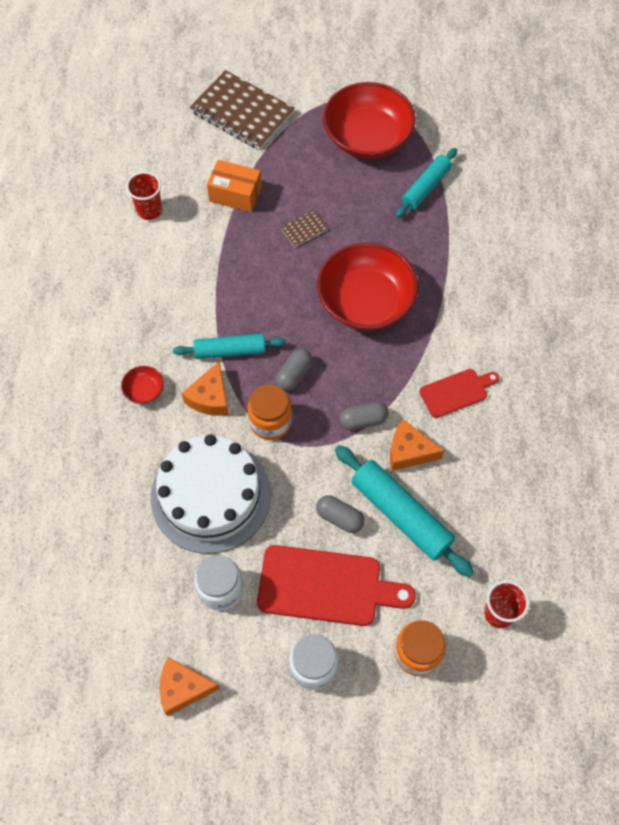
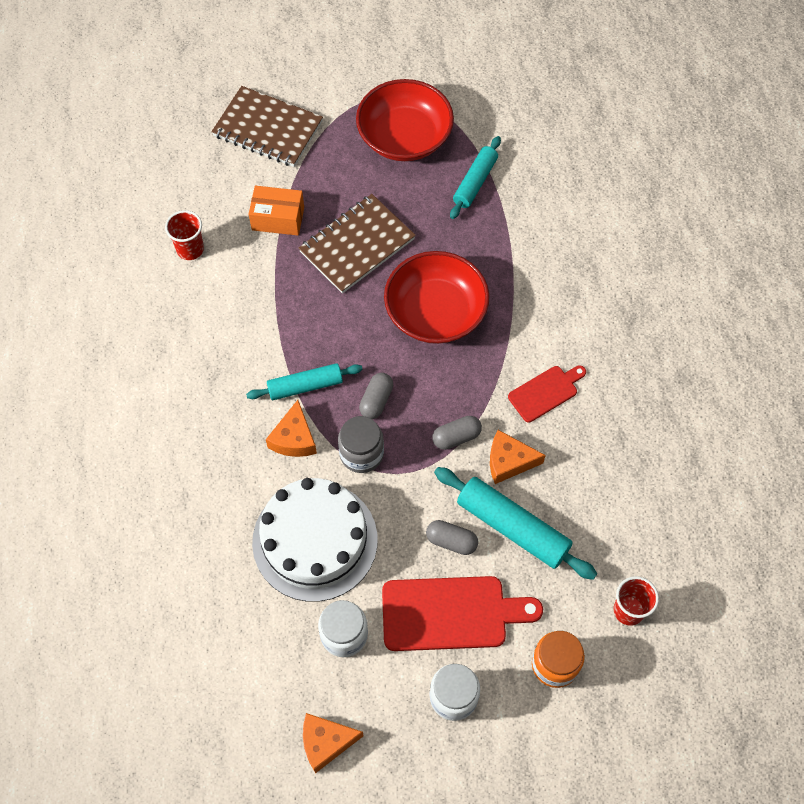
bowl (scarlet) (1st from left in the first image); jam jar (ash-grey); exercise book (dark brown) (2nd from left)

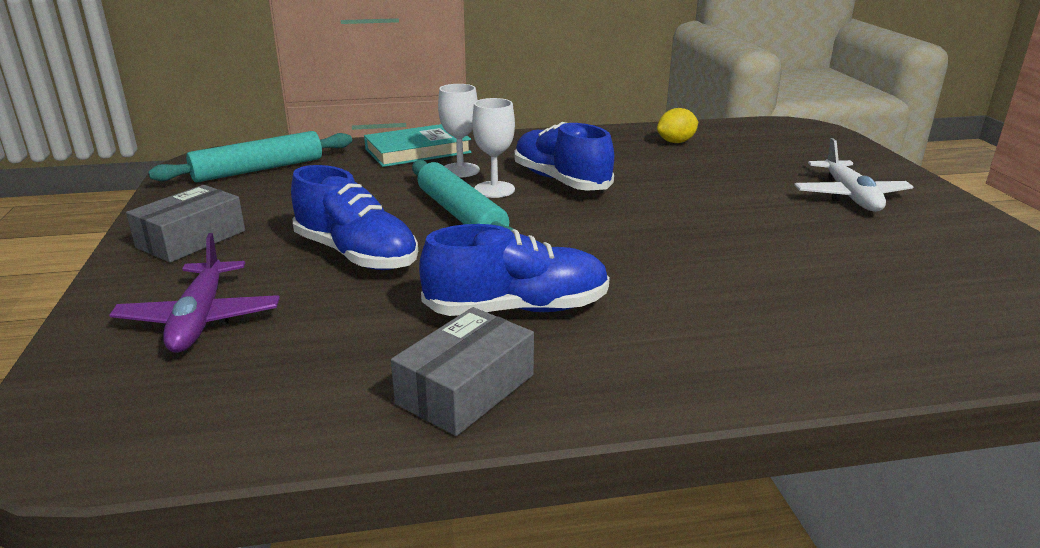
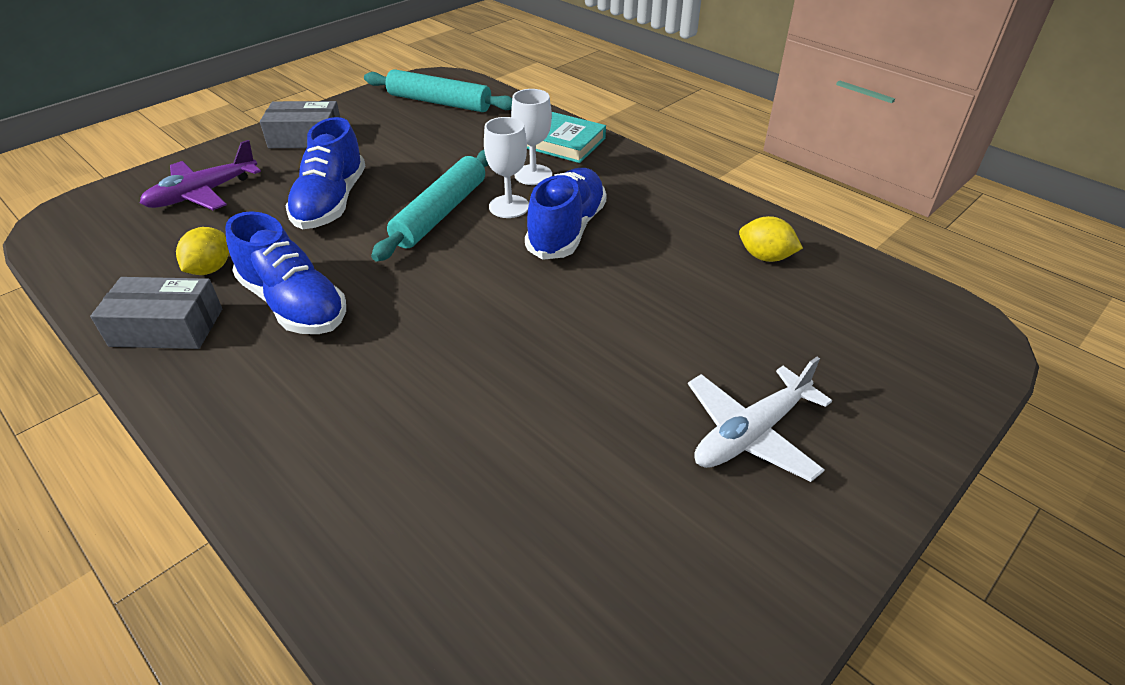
citrus fruit (yellow) (1st from left)

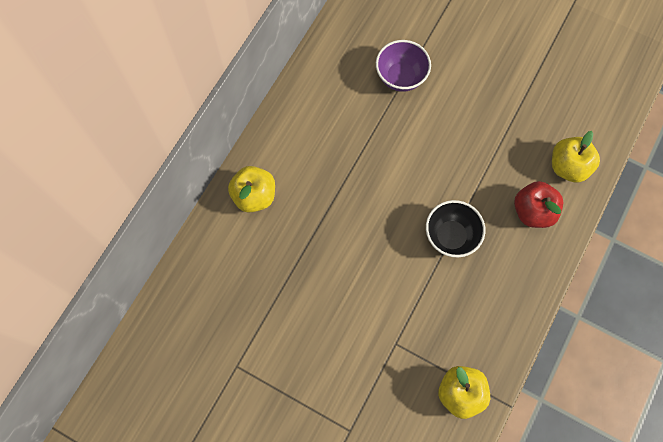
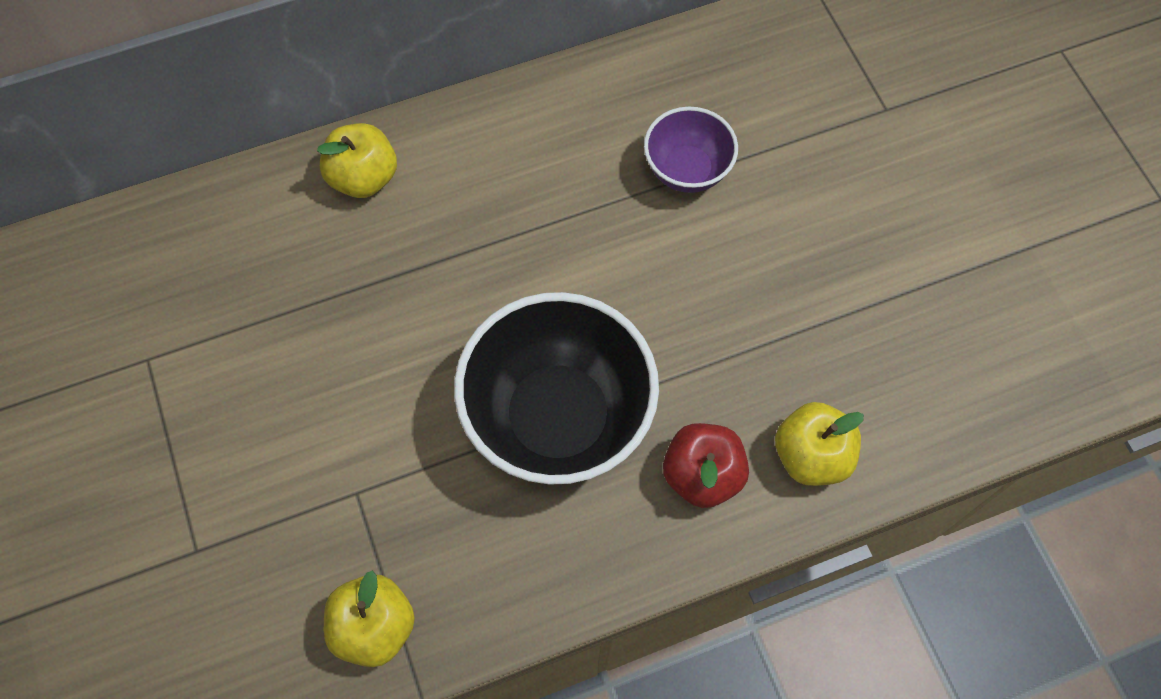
bowl (jet-black)

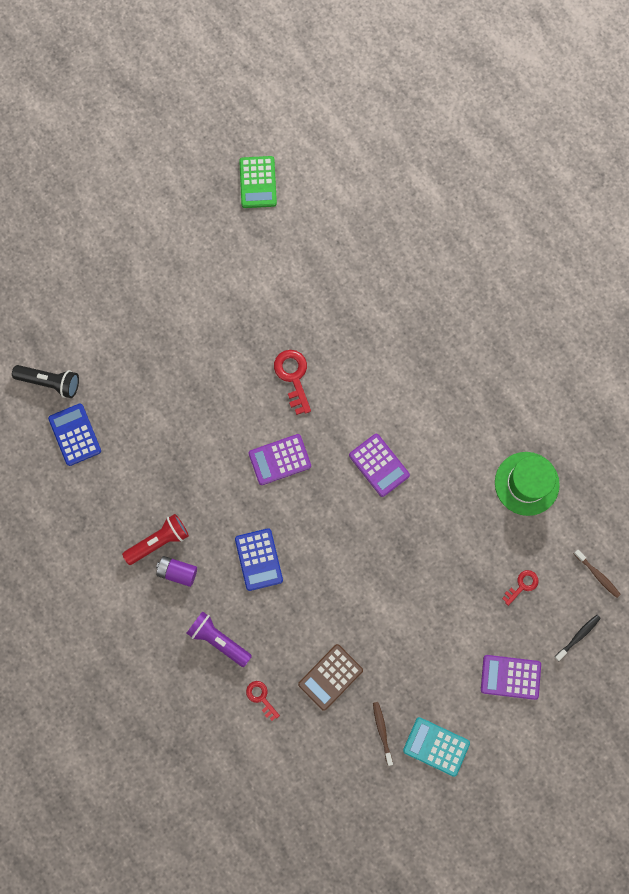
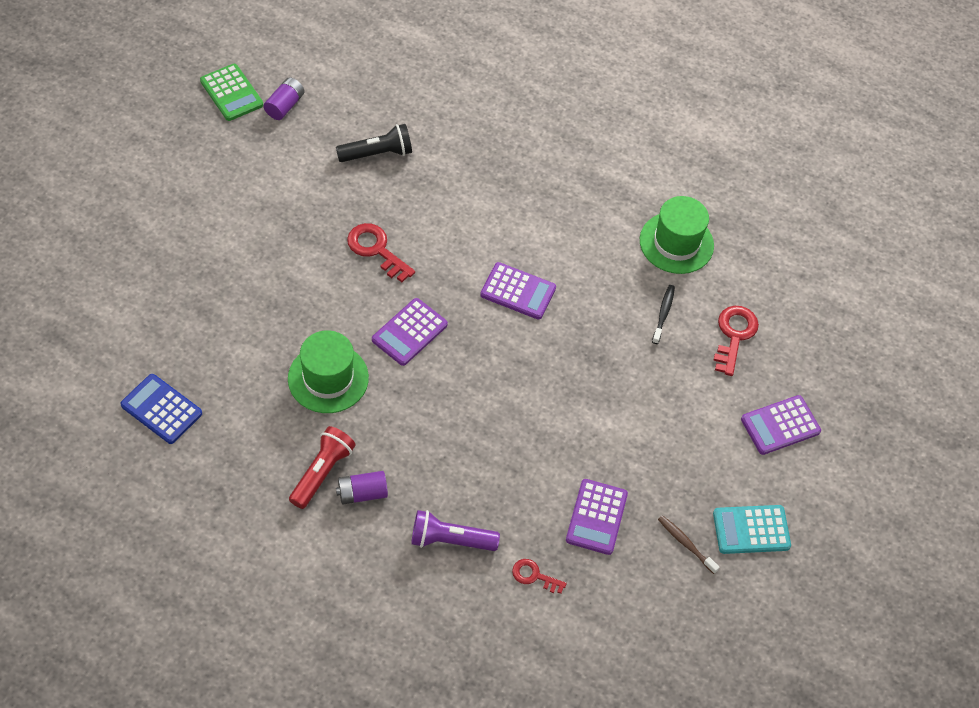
flashlight (jet-black); adding machine (blue) (2nd from left in the first image); adding machine (royal purple) (3rd from left); door key (scarlet) (3rd from left); dental brush (jet-black); dental brush (dark brown) (2nd from left in the first image); AA battery (royal purple) (1st from left); tall hat (emerald) (1st from left)

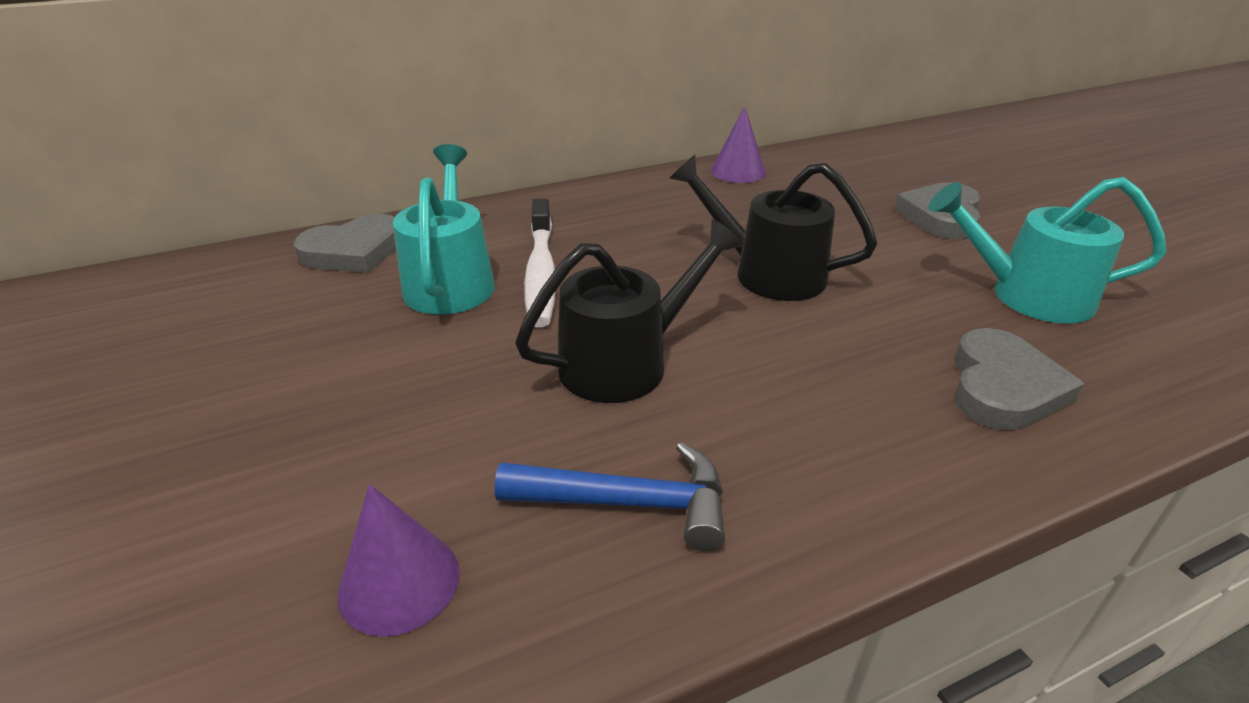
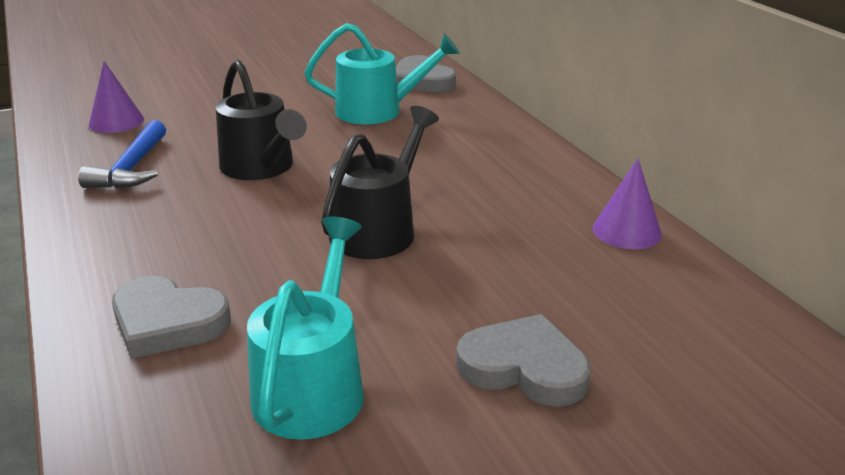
dental brush (pure white)

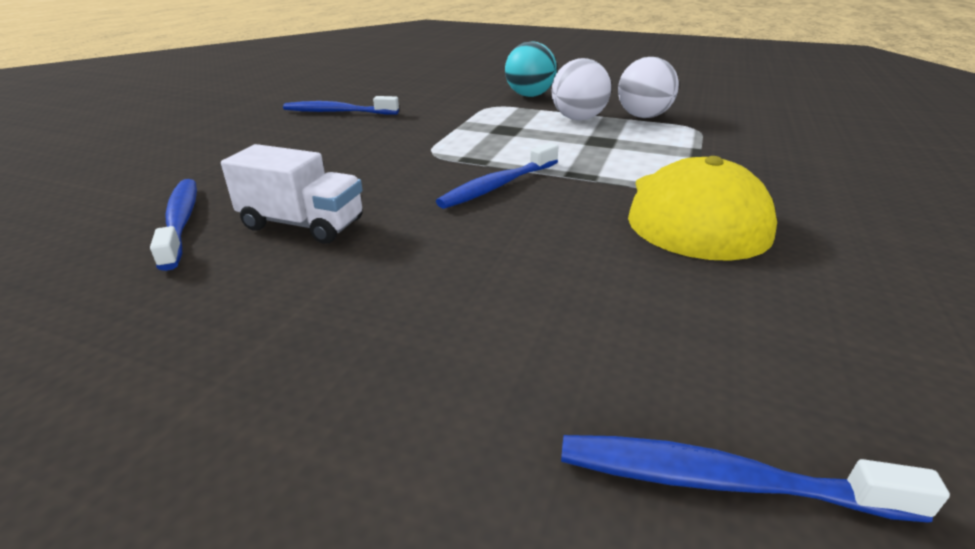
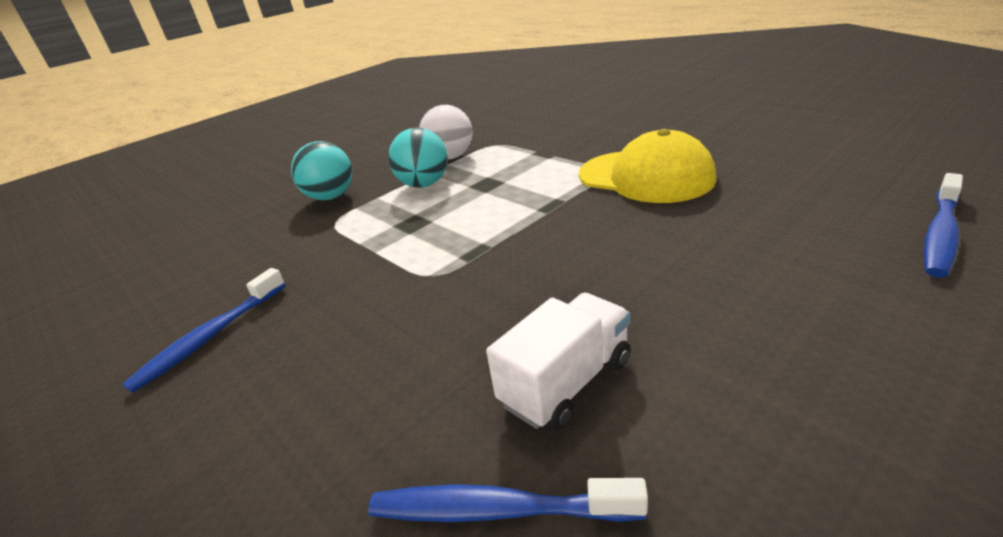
dental brush (blue) (3rd from left in the first image); sphere (aqua) (2nd from left)

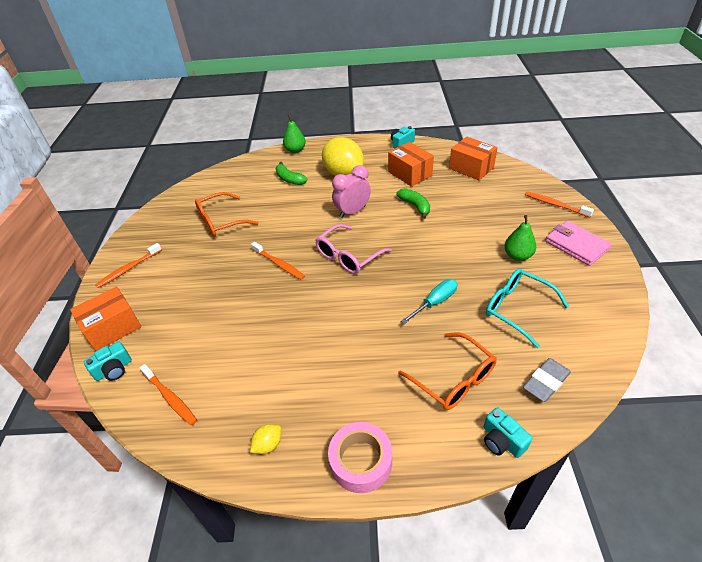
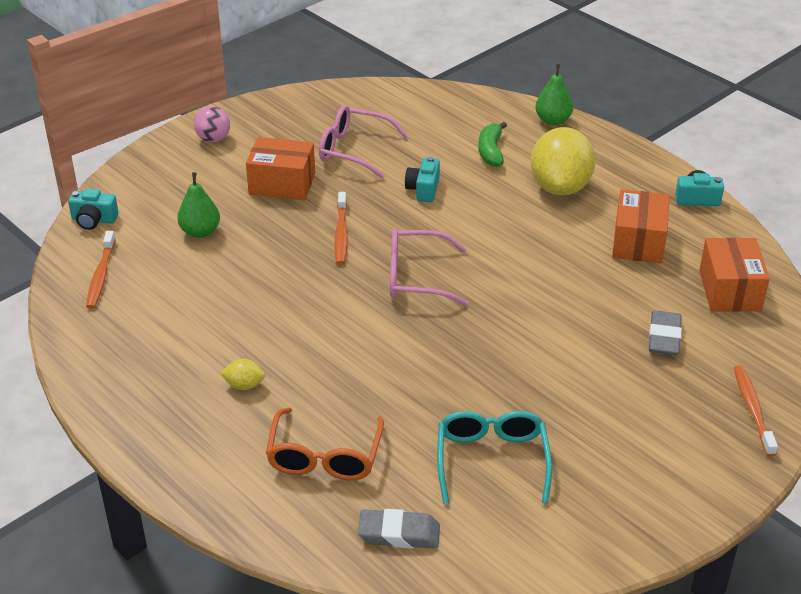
package (orange) (1st from left); sphere (rosy); spectacles (rosy) (1st from left); citrus fruit (yellow) (1st from left); tape (rosy); bedside clock (rosy); banana (emerald) (2nd from left in the first image); flat screwdriver (aqua); camera (aqua) (2nd from left); pear (emerald) (1st from left); billfold (rosy); eraser (ash-grey) (2nd from left)

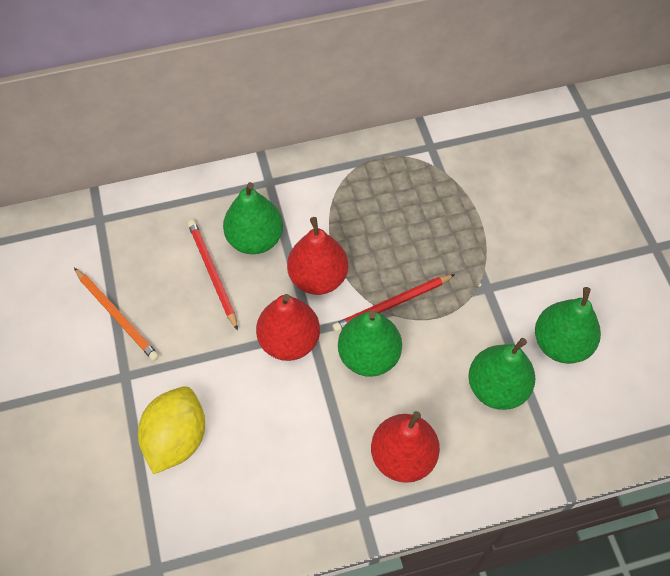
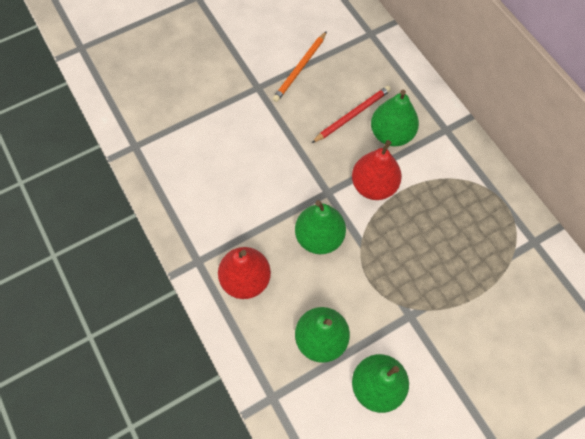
citrus fruit (yellow); pear (scarlet) (1st from left in the first image); lead pencil (scarlet) (2nd from left in the first image)

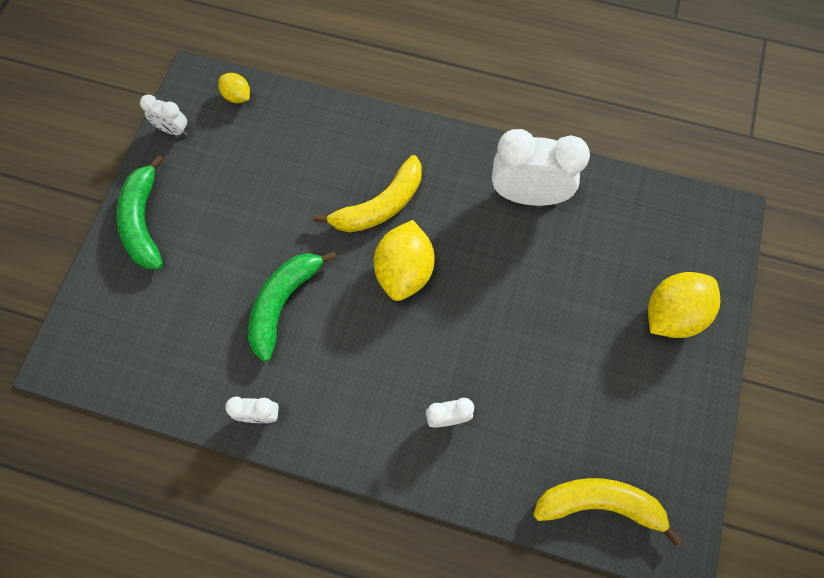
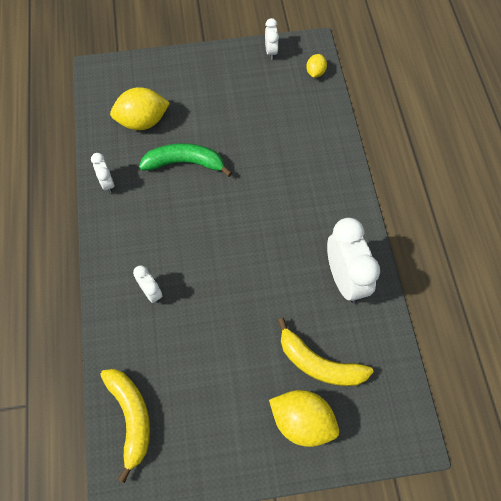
banana (emerald) (1st from left in the first image); banana (yellow) (2nd from left); citrus fruit (yellow) (1st from left)

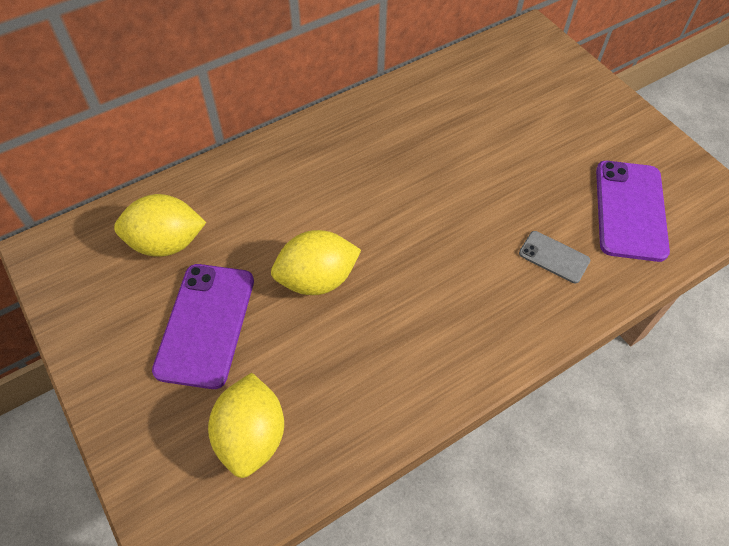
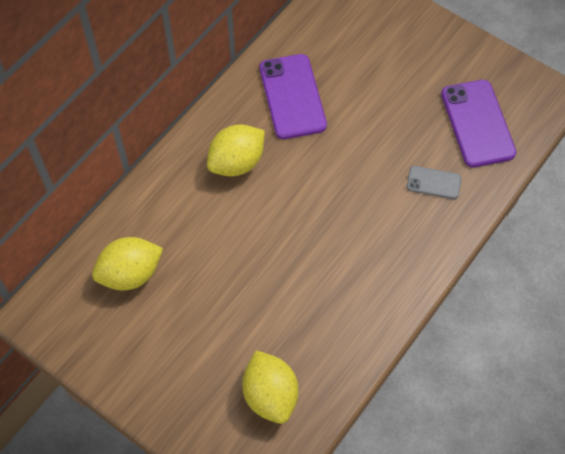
smartphone (royal purple) (1st from left); citrus fruit (yellow) (2nd from left)

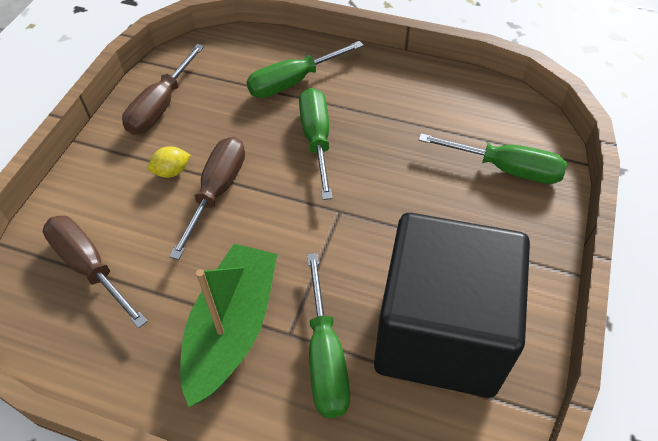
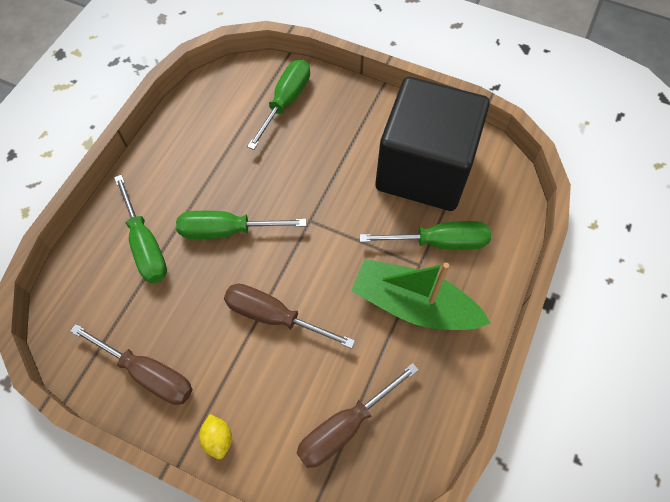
citrus fruit (yellow)

